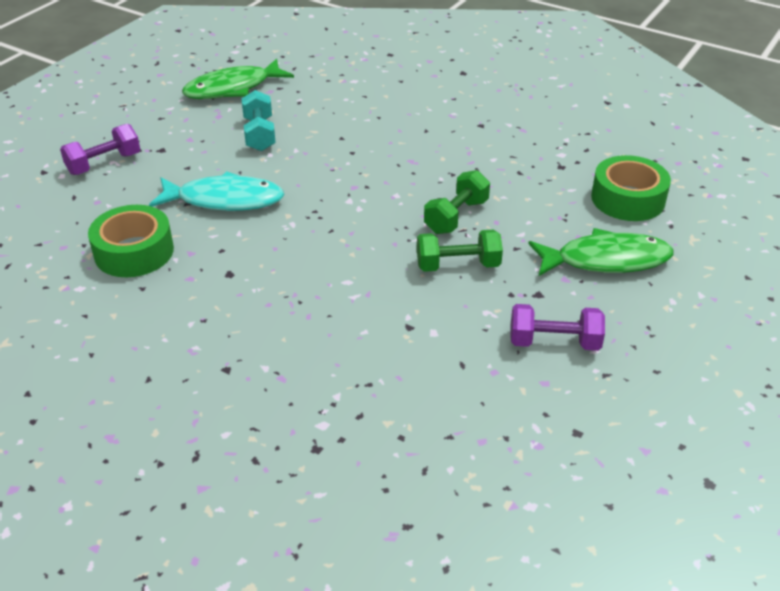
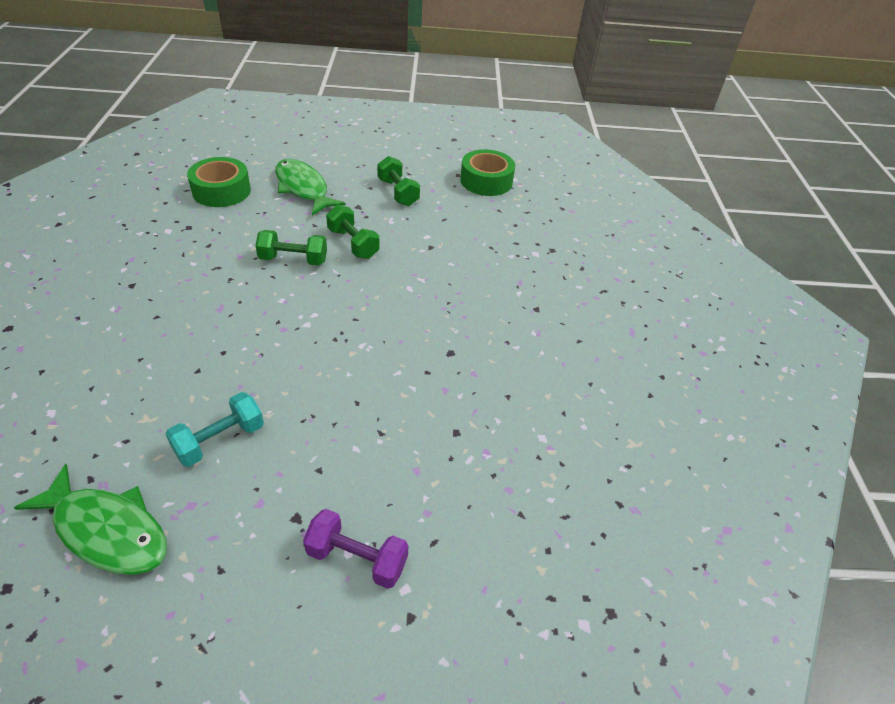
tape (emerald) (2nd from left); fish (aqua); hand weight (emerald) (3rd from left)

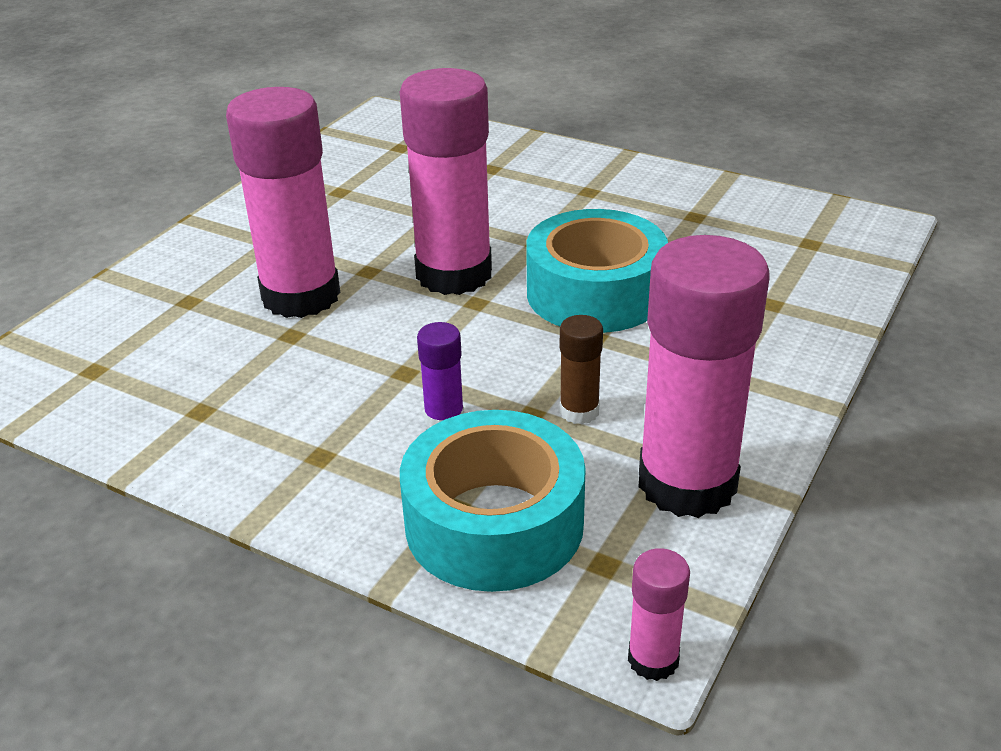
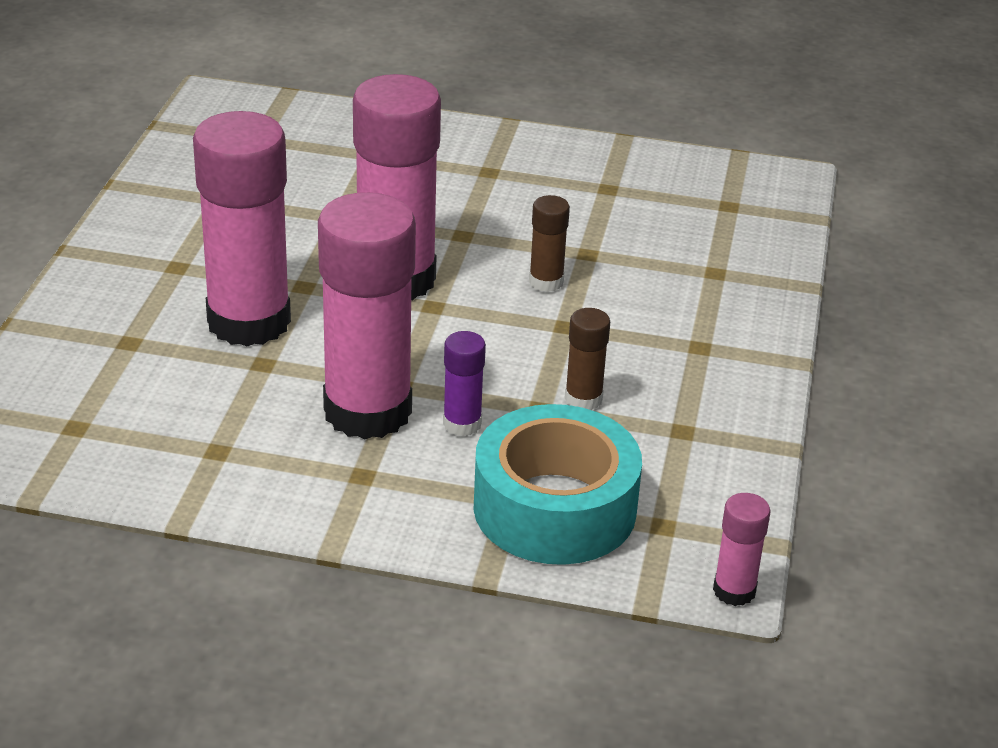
glue (dark brown) (1st from left); glue (rosy) (2nd from left)

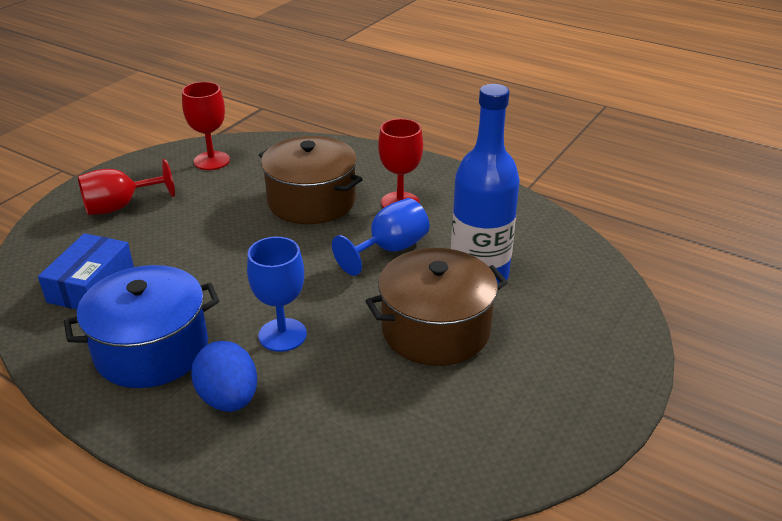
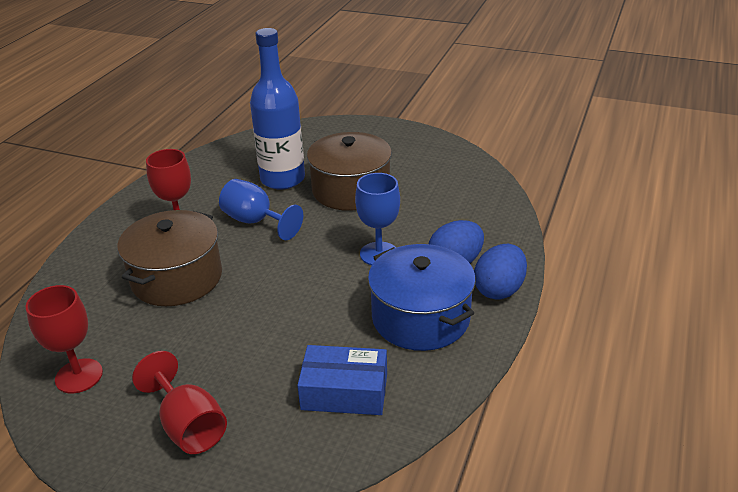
egg shape (blue) (2nd from left)

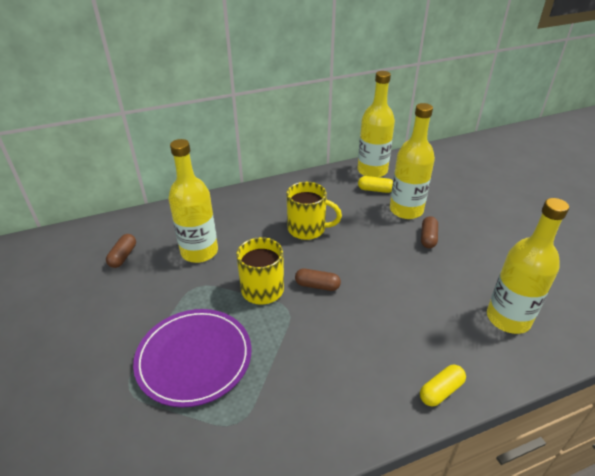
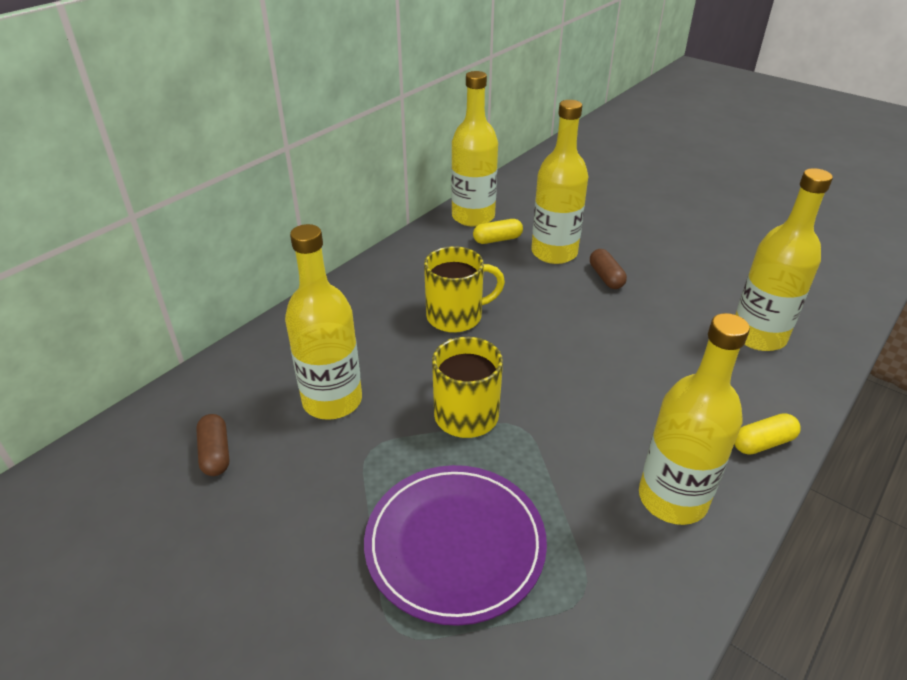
pill shape (dark brown) (2nd from left in the first image); pill shape (yellow) (2nd from left); drink bottle (yellow) (4th from left)

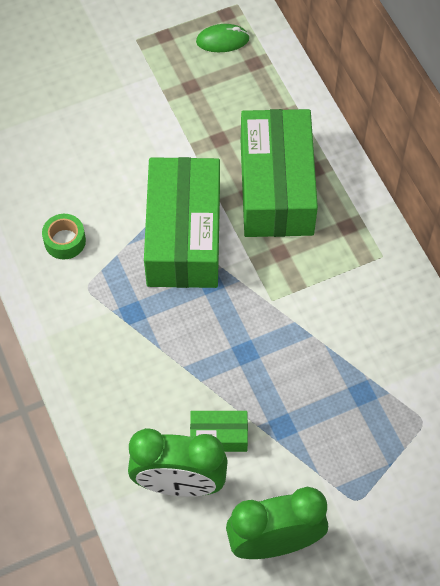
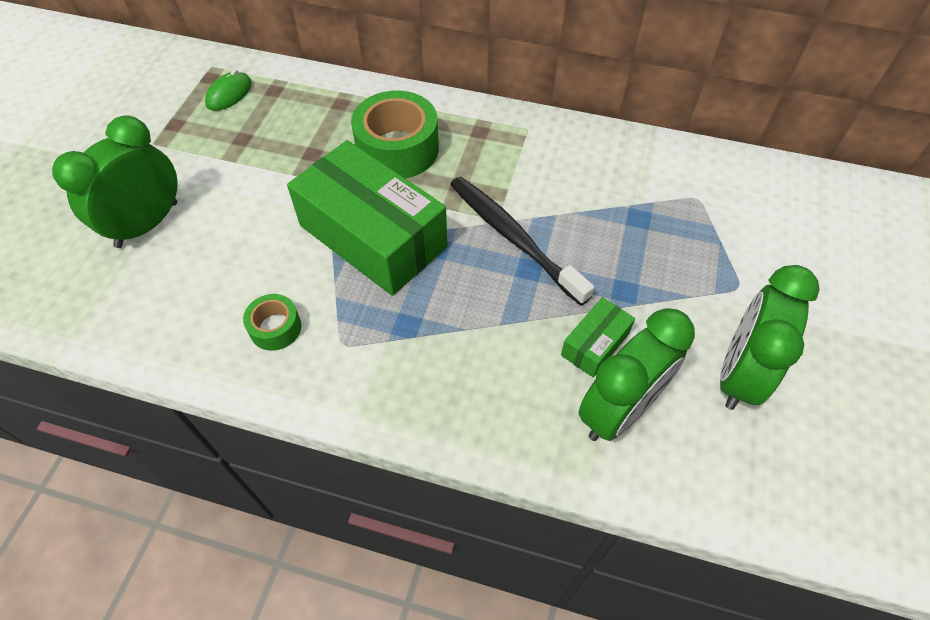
tape (emerald) (2nd from left); bedside clock (emerald) (1st from left); dental brush (jet-black)

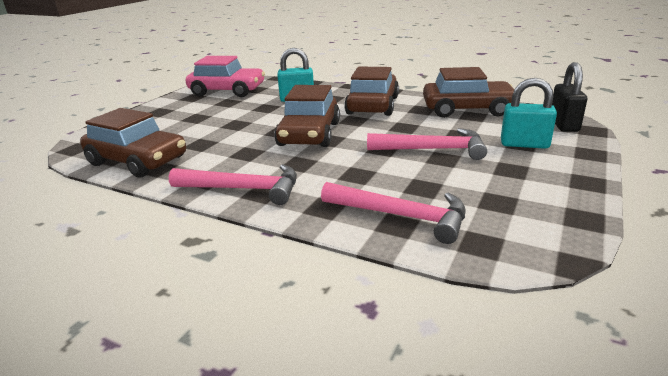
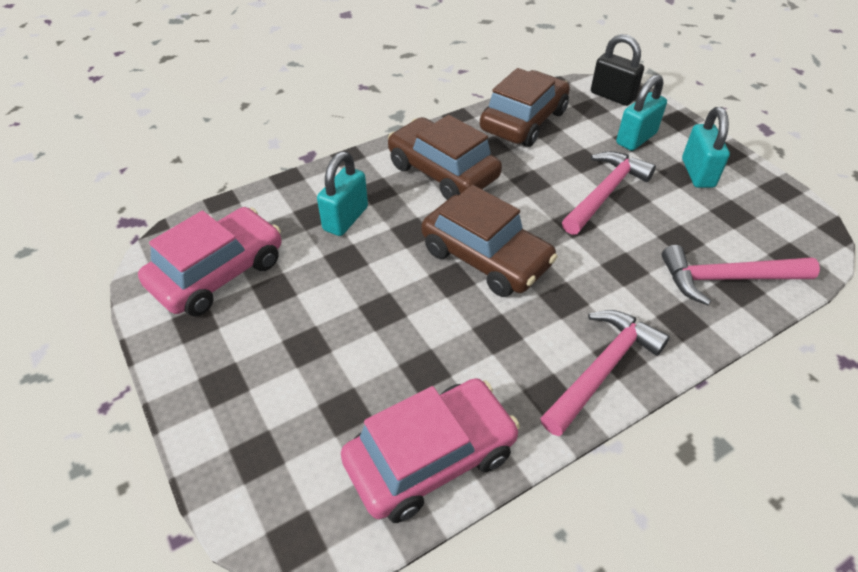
toy car (rosy) (2nd from left); carpenter's hammer (rosy) (3rd from left); padlock (aqua) (3rd from left)

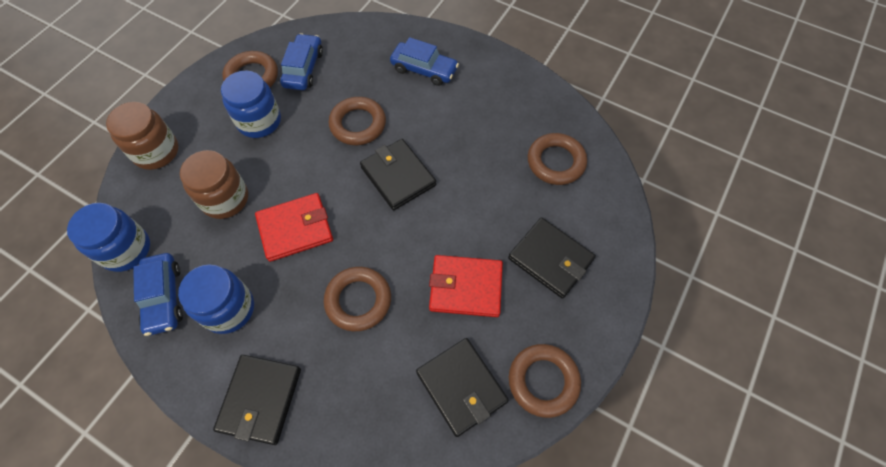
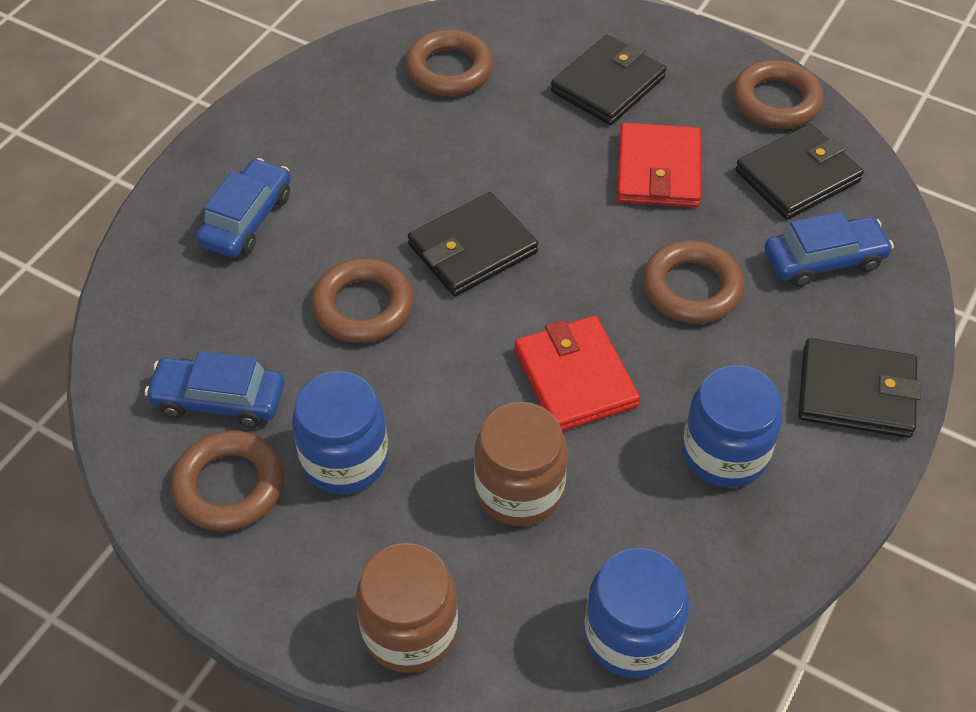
toy car (blue) (3rd from left)

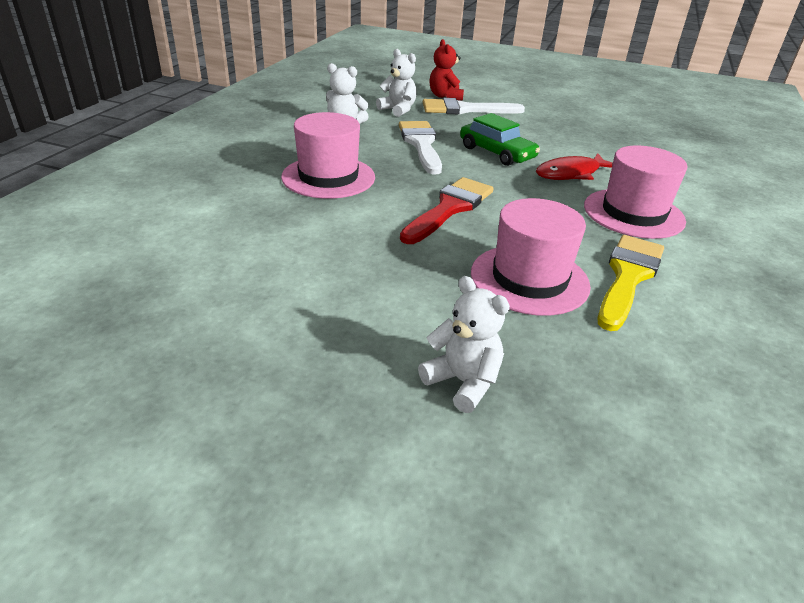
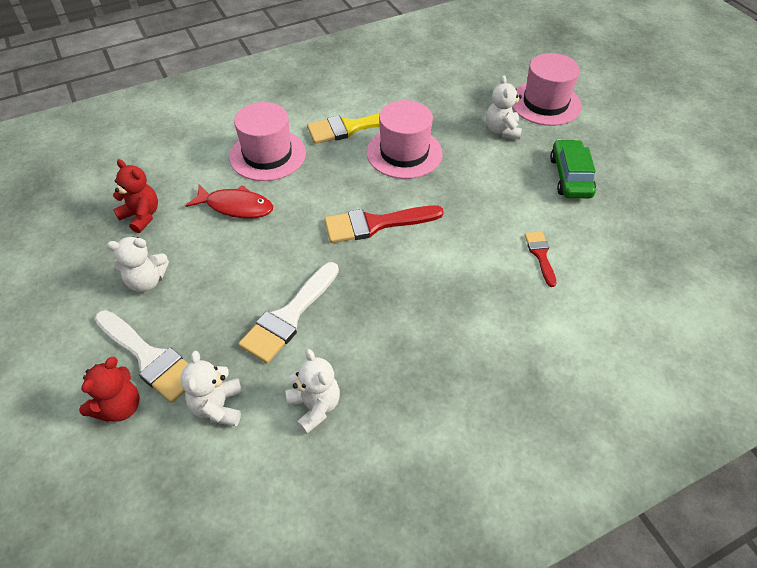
tall hat (rosy) (3rd from left); toy car (emerald); teddy (pure white) (1st from left); teddy (scarlet) (2nd from left); paint brush (scarlet) (2nd from left)

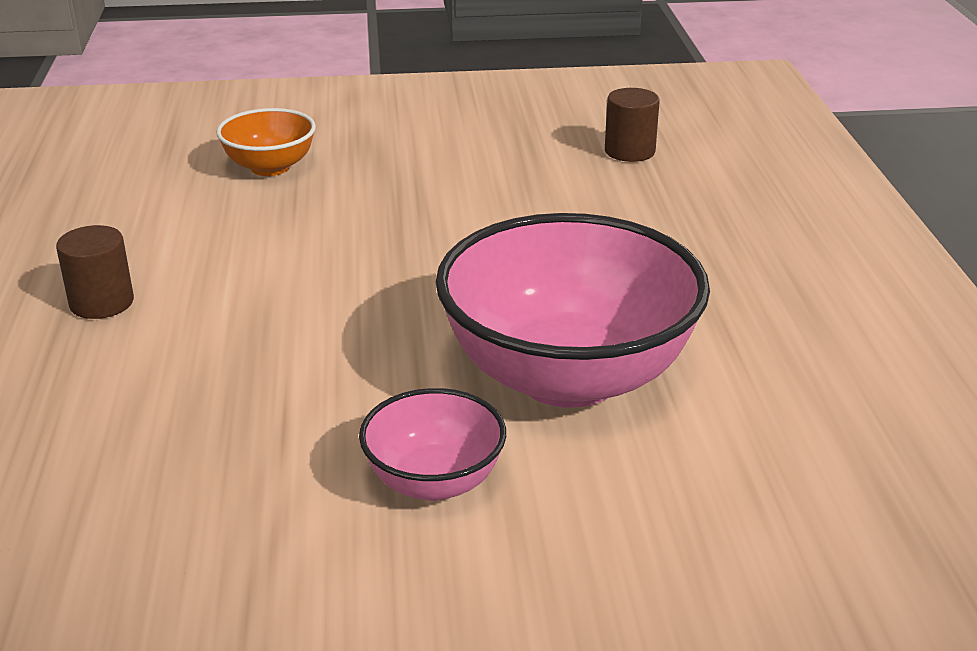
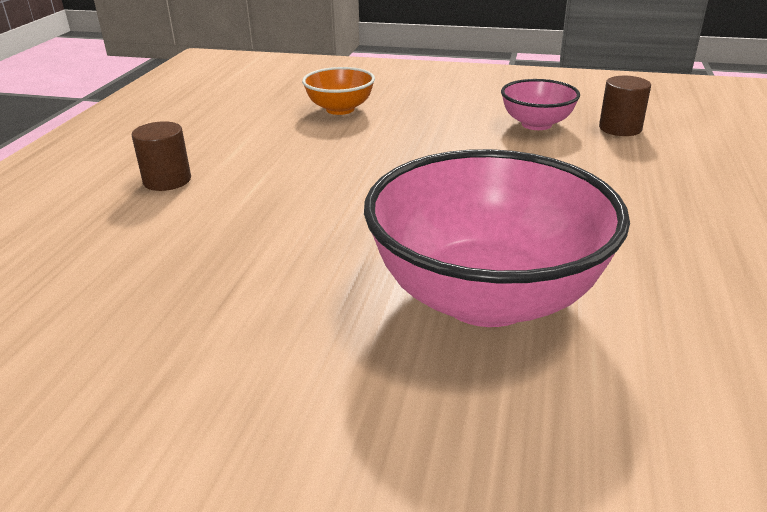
bowl (rosy) (2nd from left)

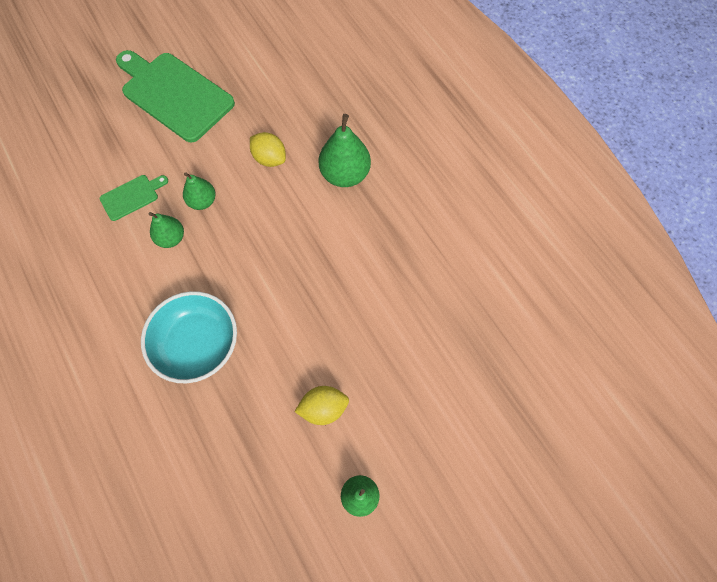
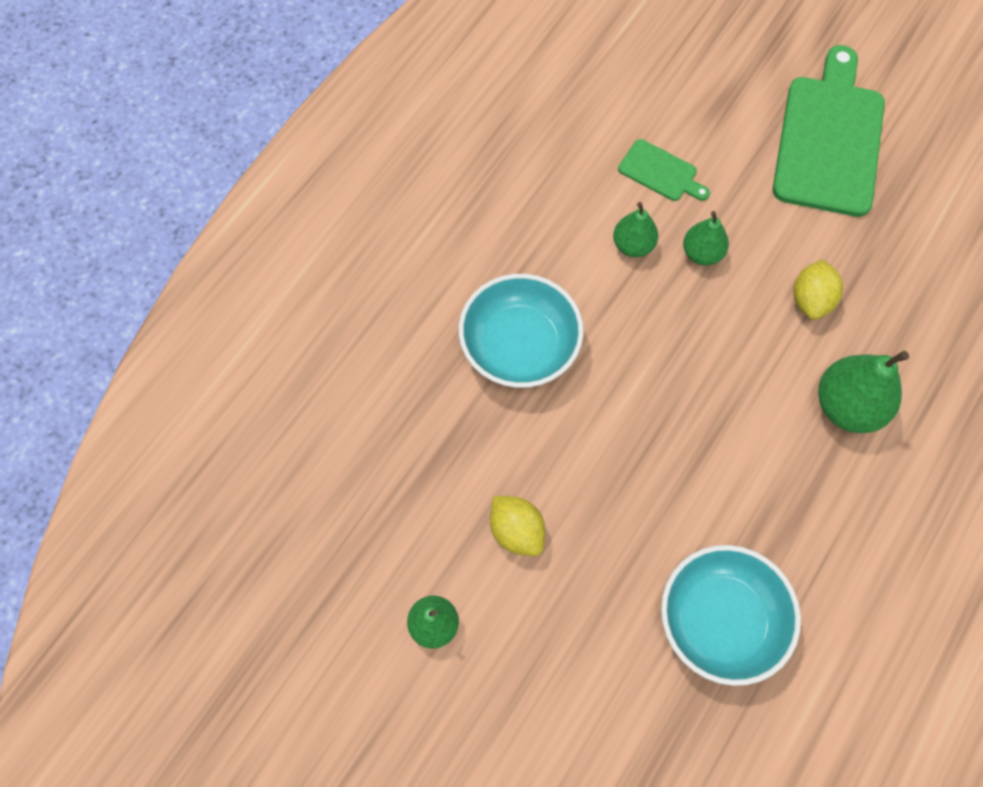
bowl (aqua) (2nd from left)

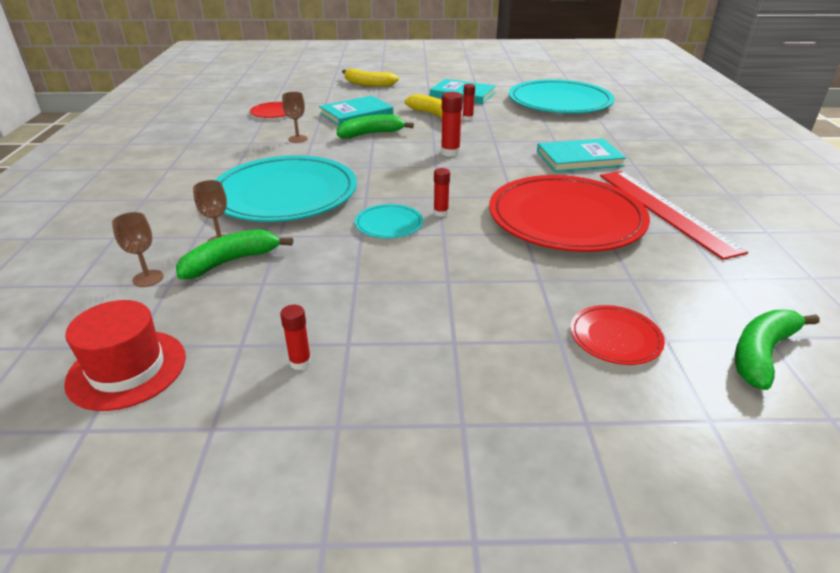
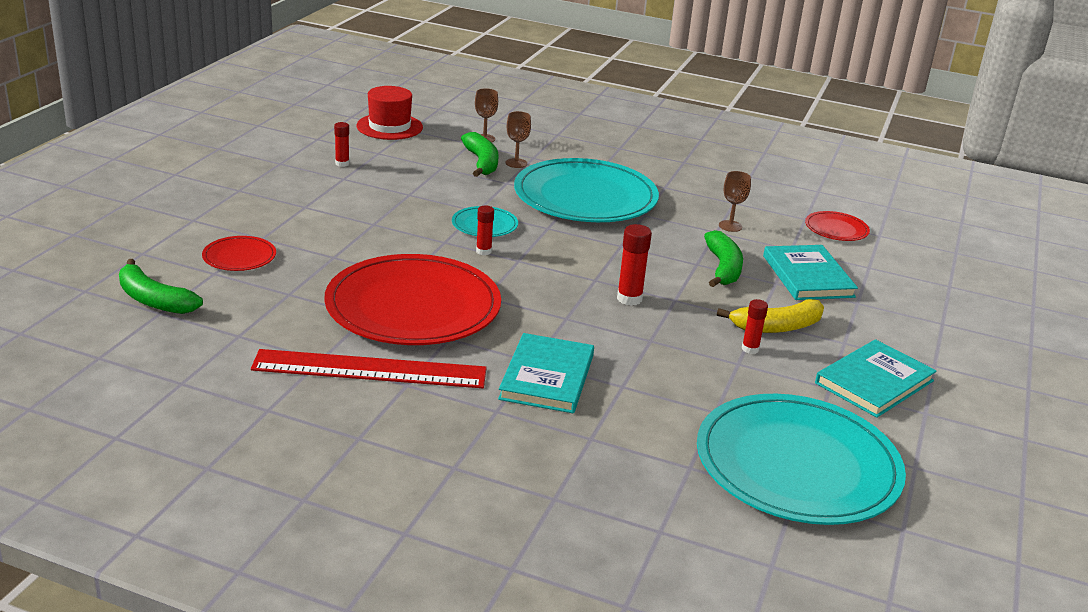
banana (yellow) (1st from left in the first image); banana (emerald) (1st from left)

